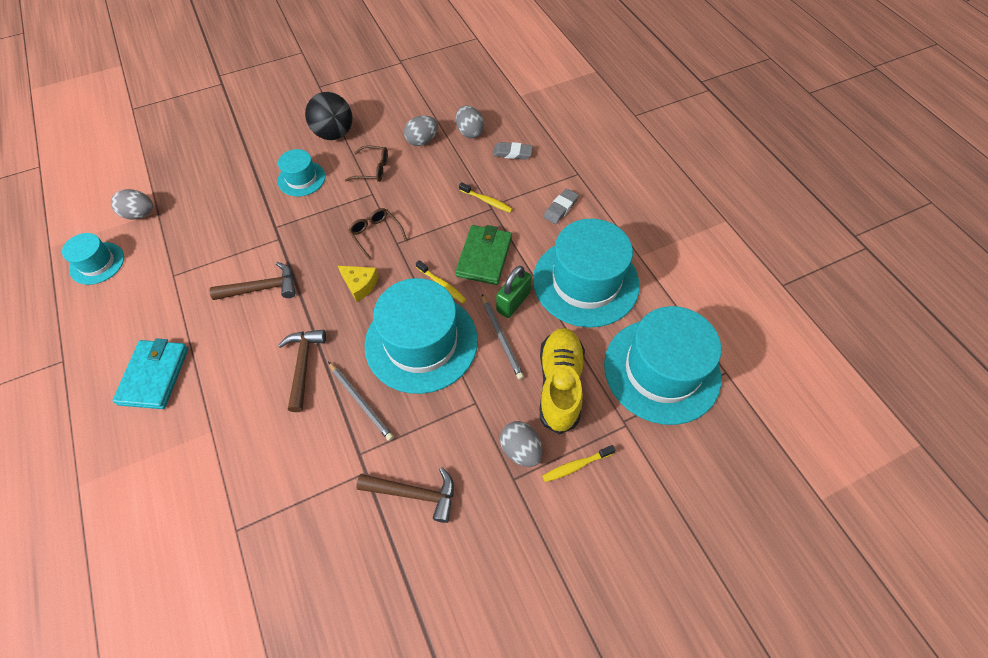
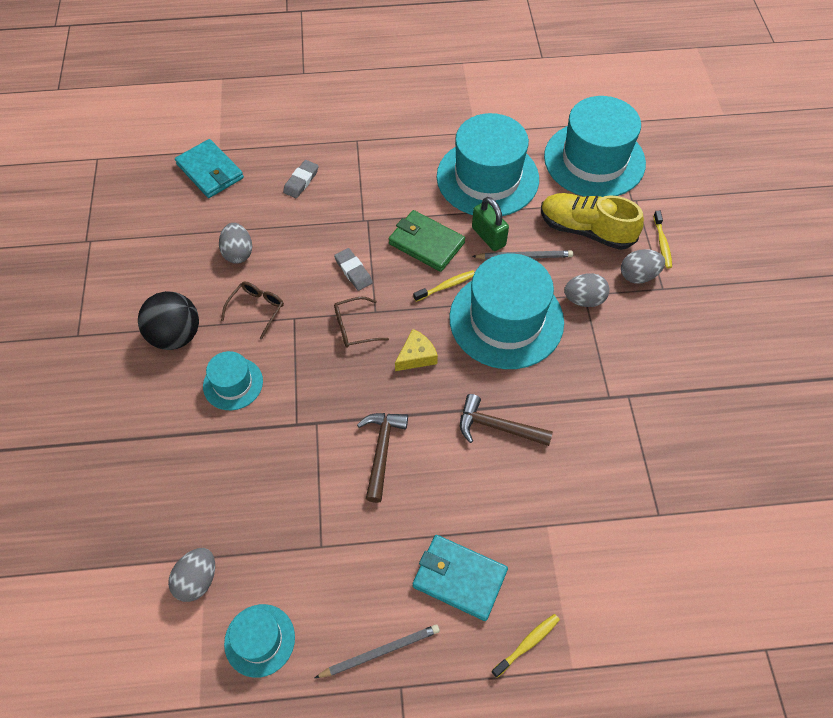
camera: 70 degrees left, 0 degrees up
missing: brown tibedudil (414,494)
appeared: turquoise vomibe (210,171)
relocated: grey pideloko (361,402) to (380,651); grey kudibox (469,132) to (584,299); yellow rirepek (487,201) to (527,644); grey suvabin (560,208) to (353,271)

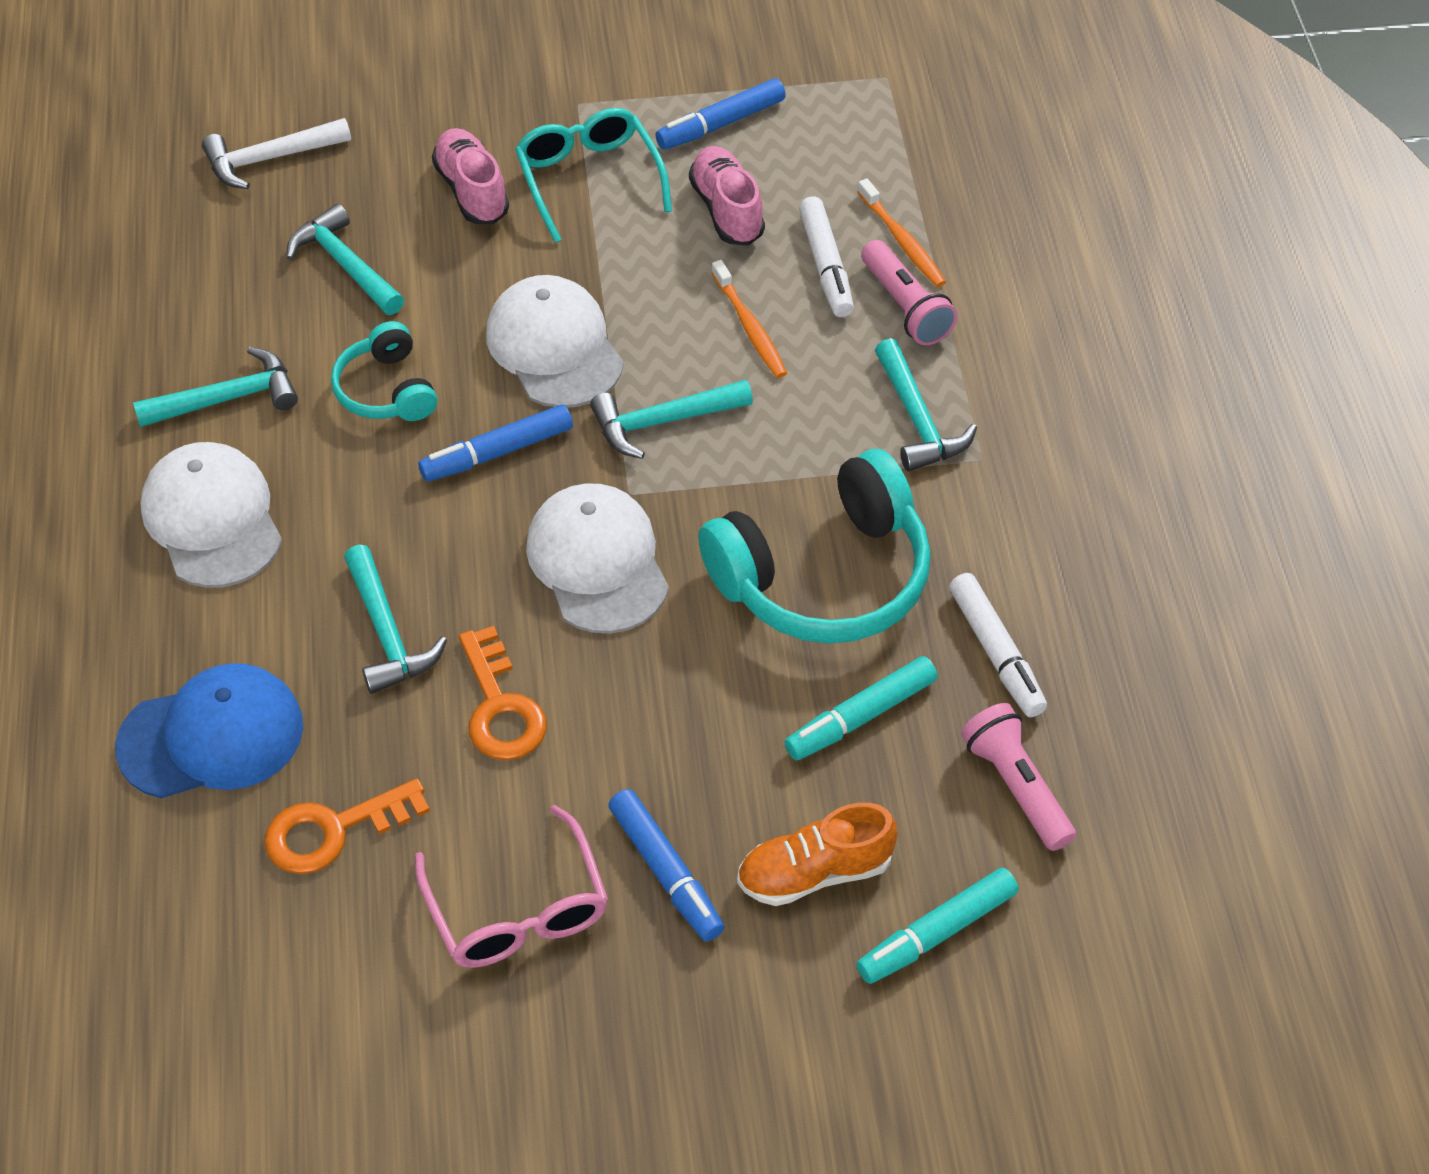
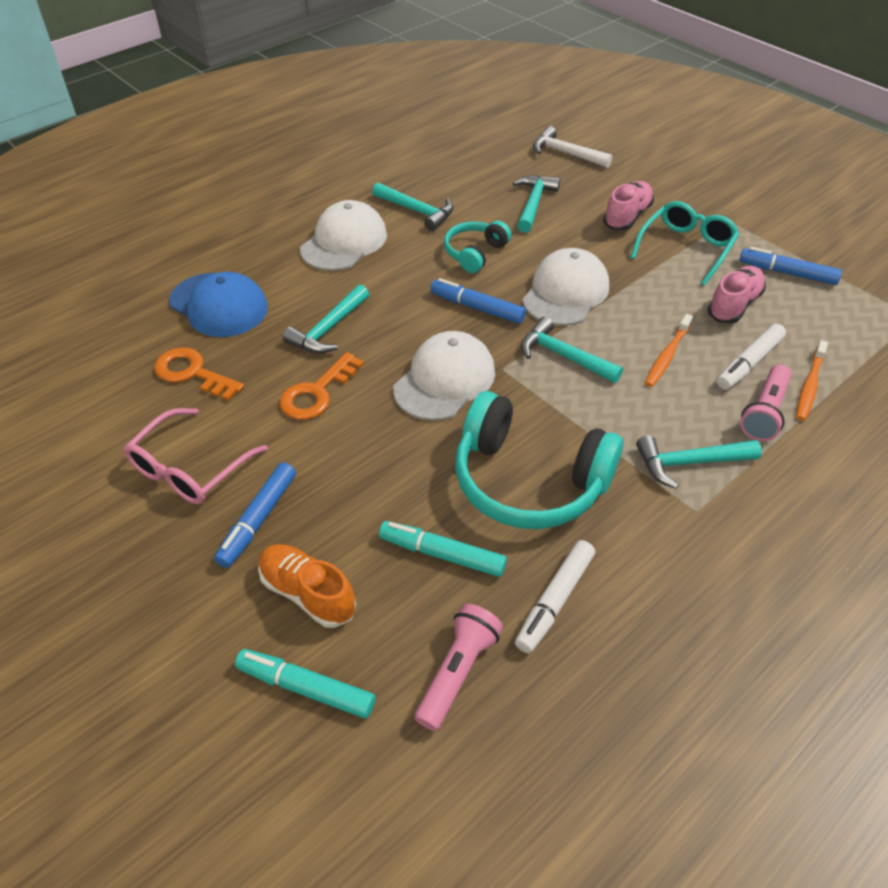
camera: 55 degrees right, 5 degrees down
spun: turquoise tibedudil (917,419) = (689,463) 45 degrees clockwise

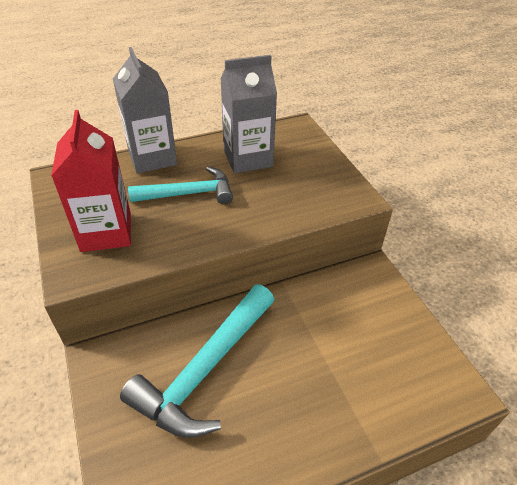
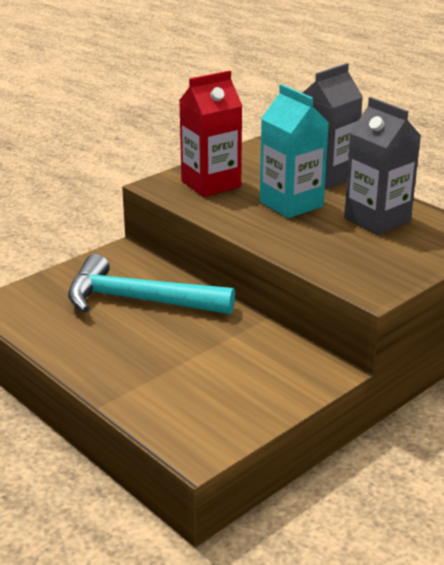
camera: 70 degrees right, 15 degrees down
exchanged: turquoise tibedudil (188,194) to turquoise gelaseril (291,204)

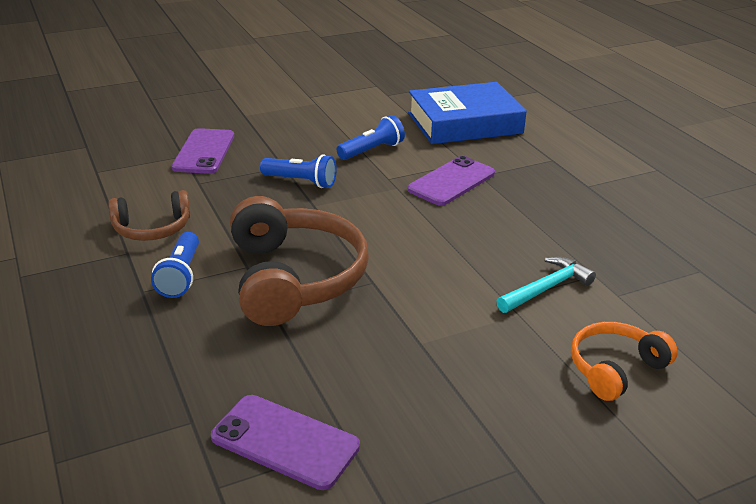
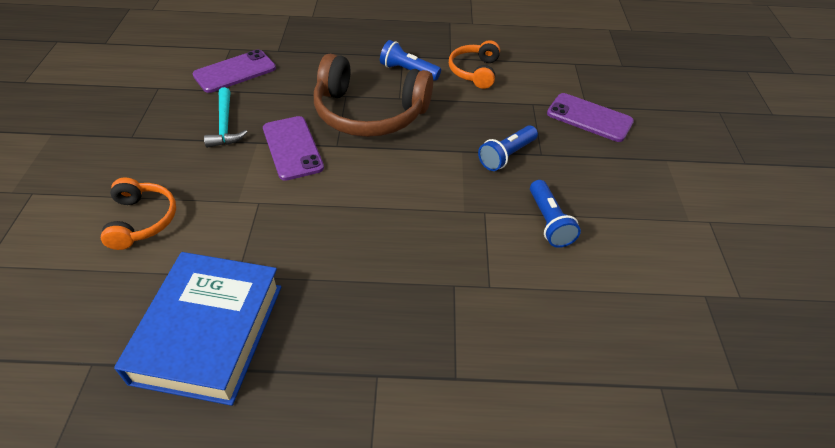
camera: 115 degrees right, 15 degrees up
relocated: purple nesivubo (451,182) to (292,148); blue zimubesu (464,123) to (209,333); turquoise tibedudil (546,288) to (225,125)
colour: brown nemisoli (152,228) to orange nemisoli (475,71)

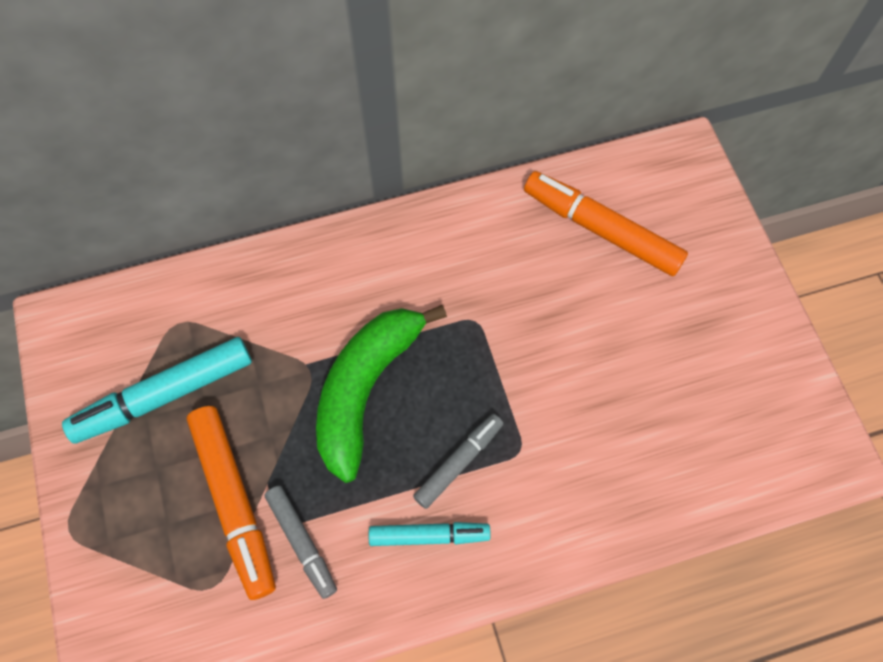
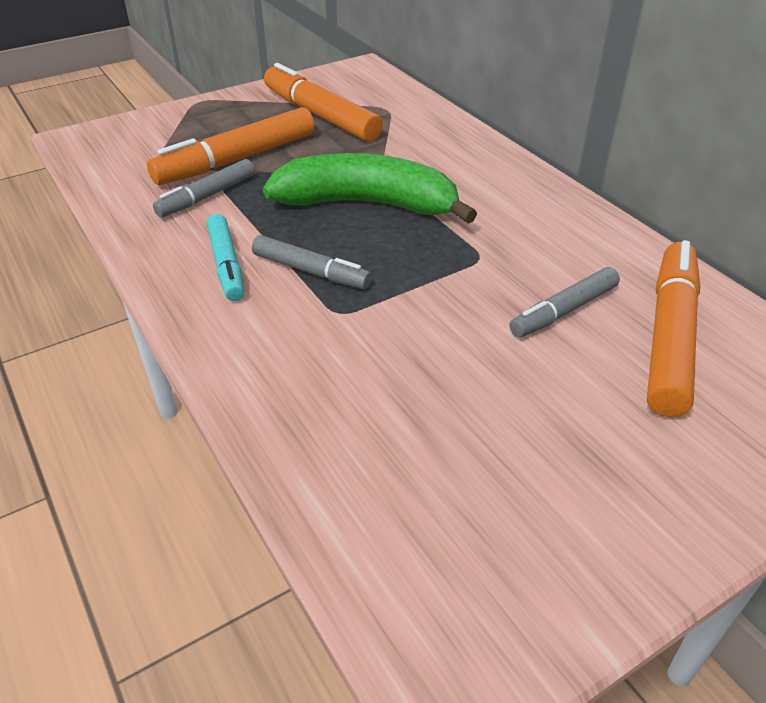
camera: 75 degrees right, 25 degrees down
appeared: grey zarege (563,311)
colour: turquoise zarege (164,394) to orange zarege (321,115)

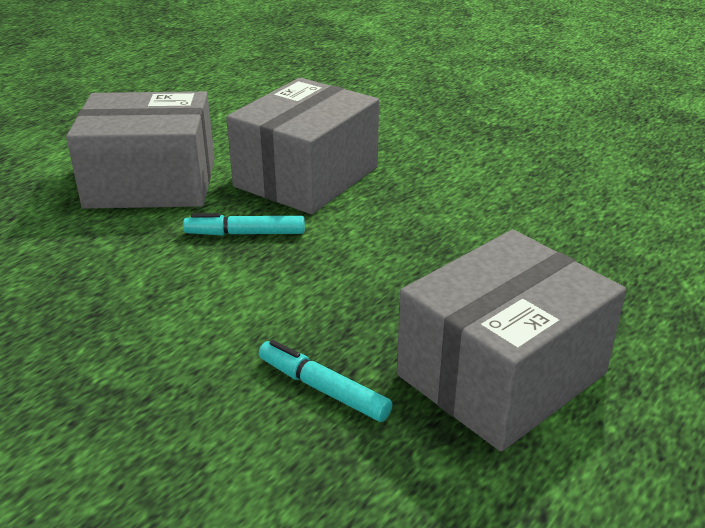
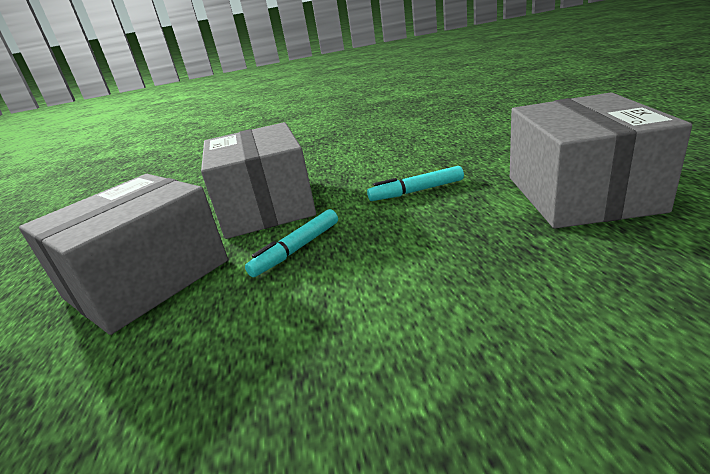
camera: 45 degrees left, 5 degrees down
relocated: turquoise zarege (323,389) to (417,191)

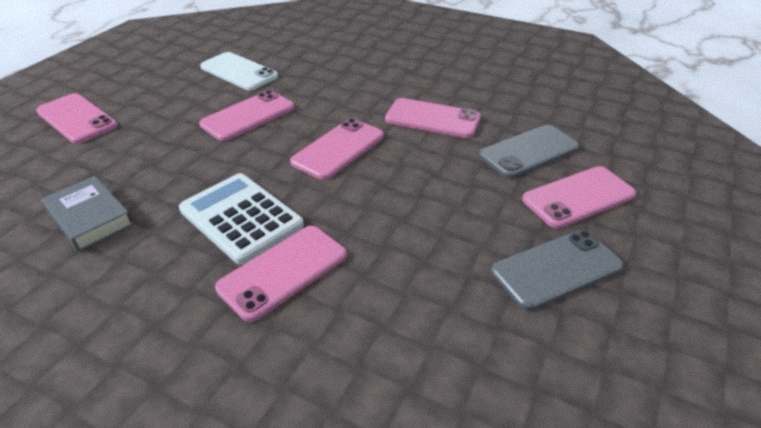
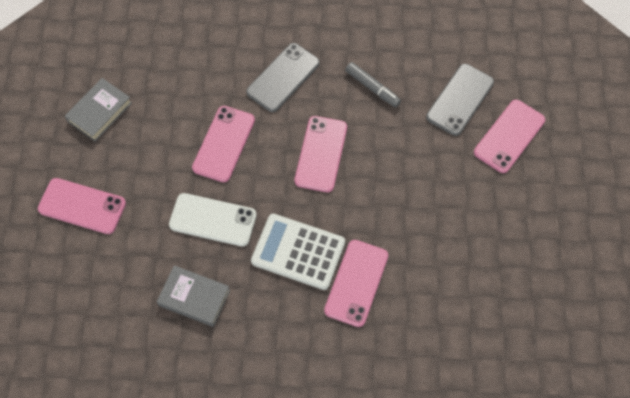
camera: 25 degrees left, 25 degrees up
appeared: grey zimubesu (99,112)
relocated: white nesivubo (239,72) to (213,220); grey nesivubo (556,269) to (283,77)
exchanged: pink nesivubo (432,119) to grey zarege (372,87)

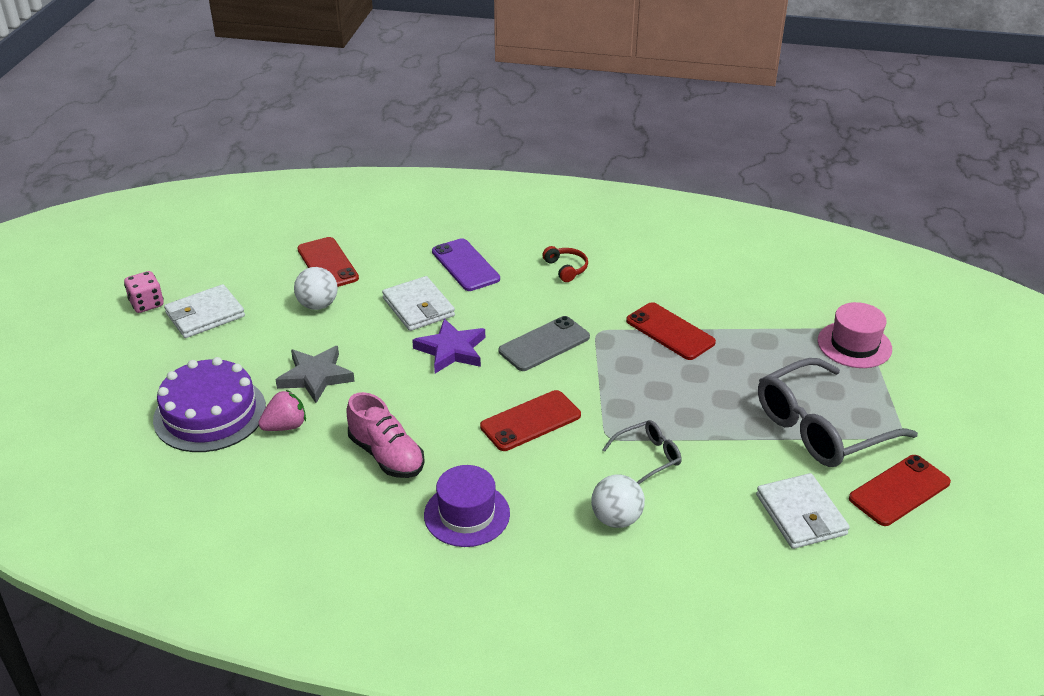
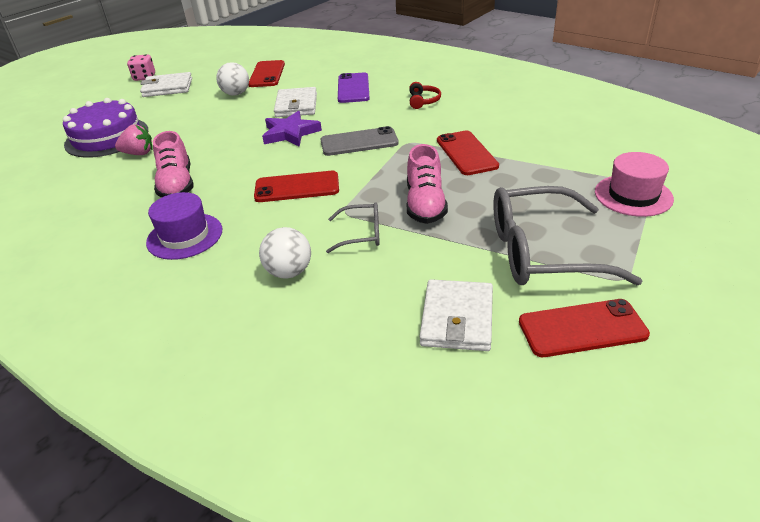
camera: 30 degrees right, 0 degrees up
missing: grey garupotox (315,377)
appeared: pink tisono (425,204)

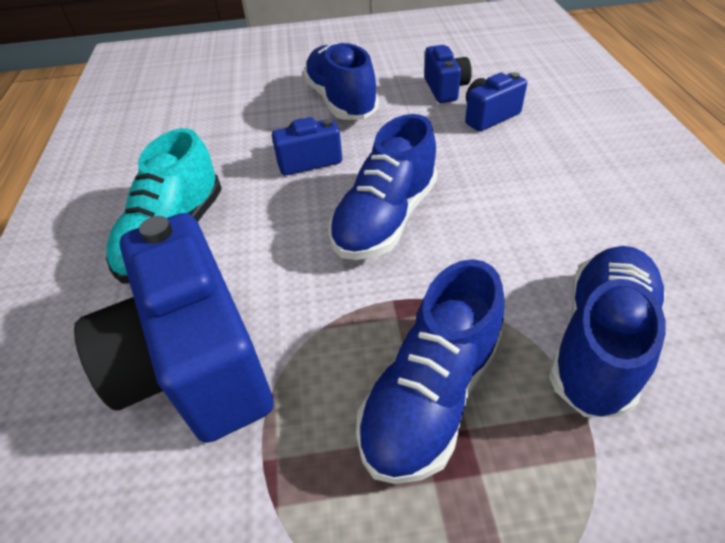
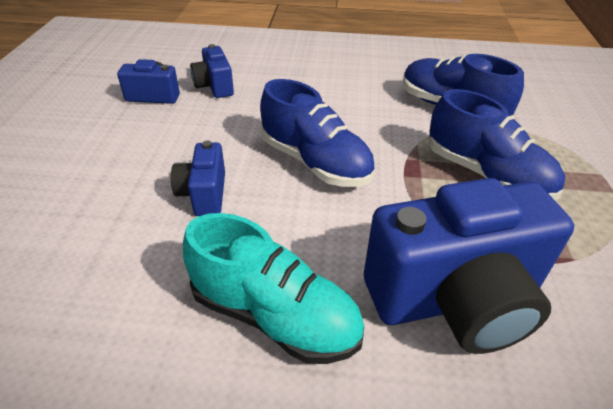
camera: 80 degrees left, 5 degrees down
missing: blue tisono (341,101)

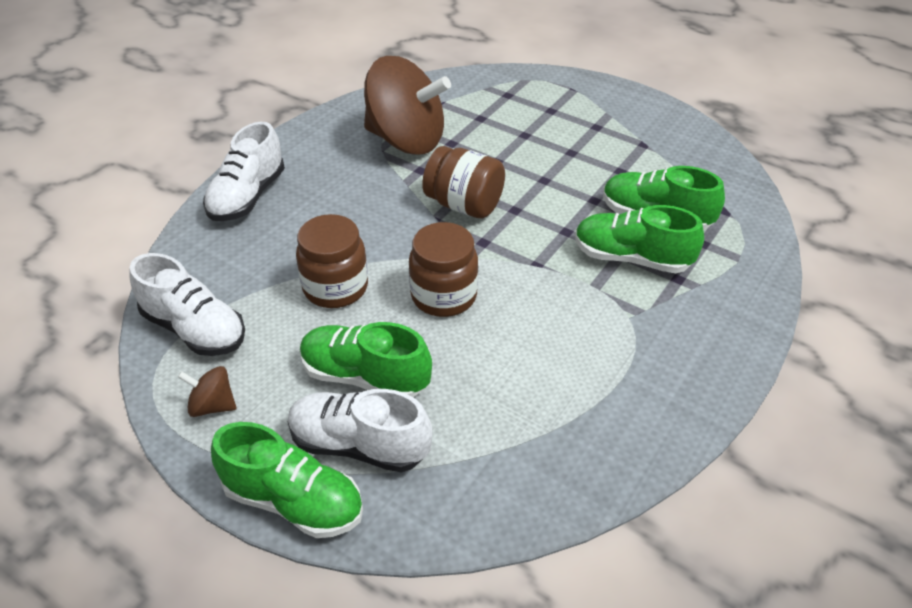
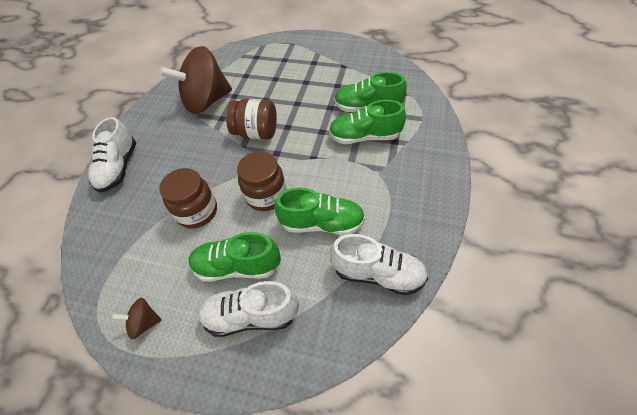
camera: 15 degrees left, 10 degrees up
relocated: white tisono (195,329) to (378,274); green tisono (294,501) to (322,223)
spun: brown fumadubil (406,140) = (206,101) 150 degrees clockwise

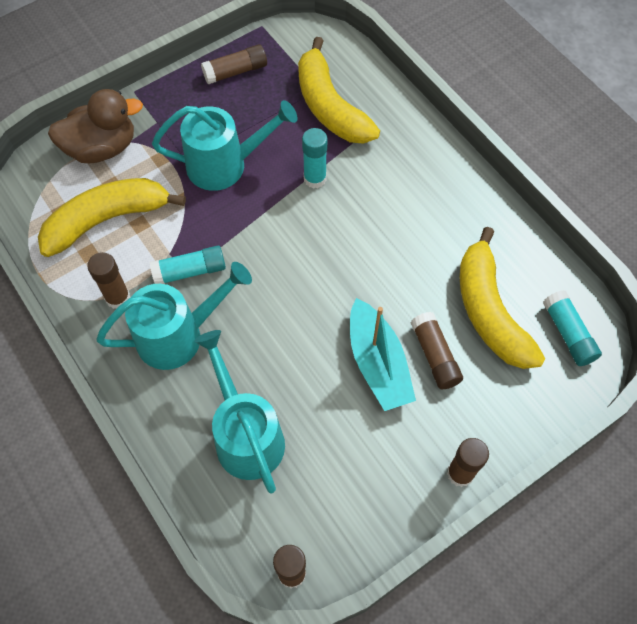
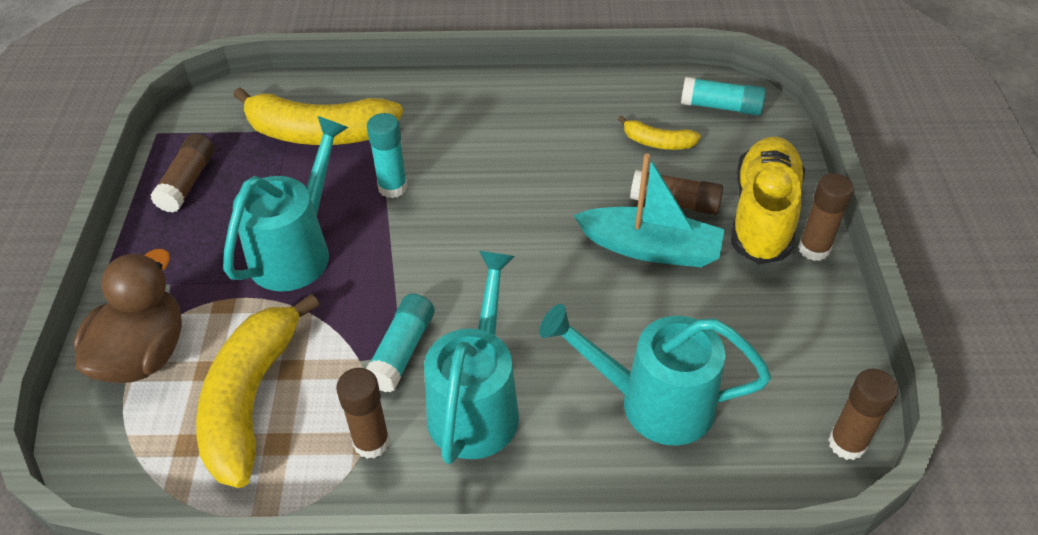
camera: 55 degrees left, 15 degrees down
appeared: yellow tisono (762,215)
size: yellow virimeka (489,311) = (657,142) x0.48

